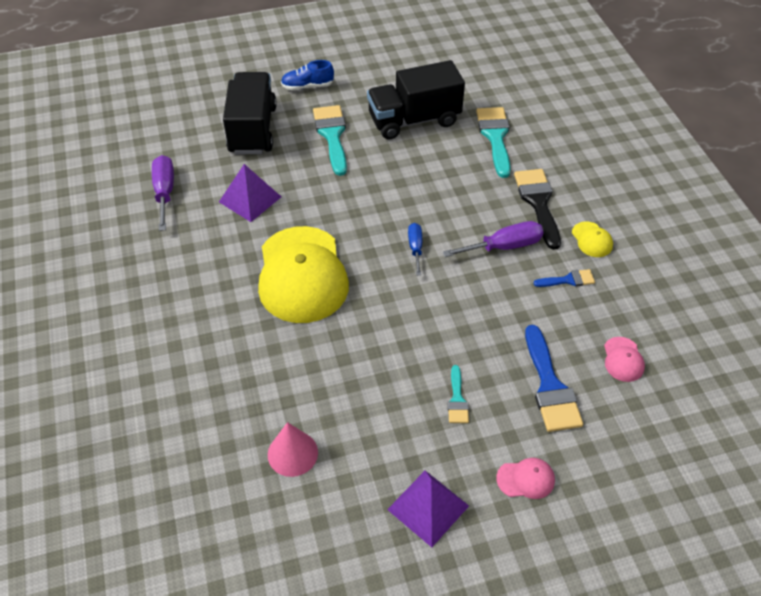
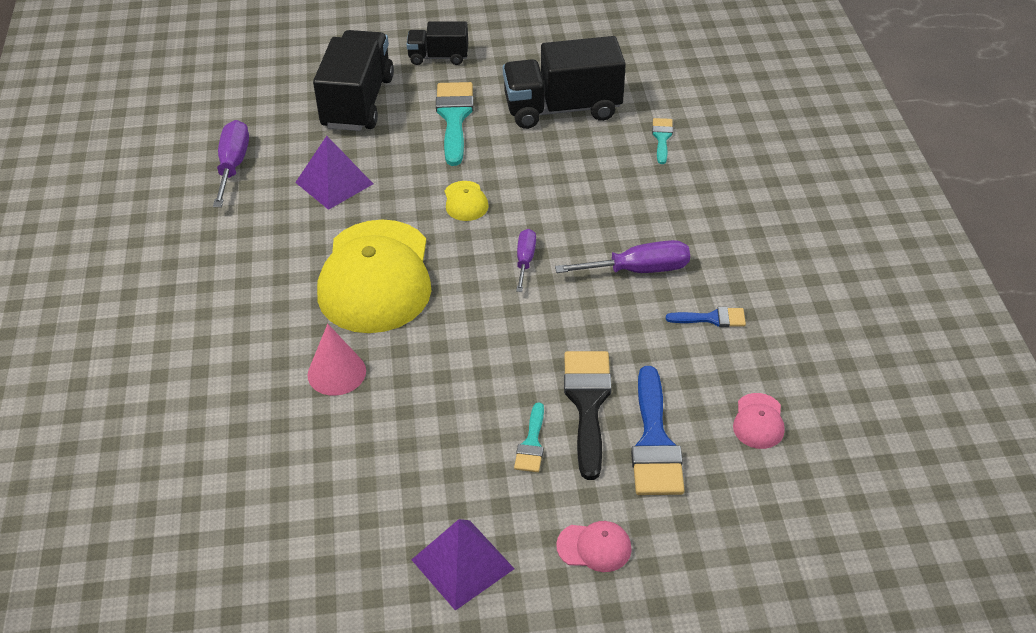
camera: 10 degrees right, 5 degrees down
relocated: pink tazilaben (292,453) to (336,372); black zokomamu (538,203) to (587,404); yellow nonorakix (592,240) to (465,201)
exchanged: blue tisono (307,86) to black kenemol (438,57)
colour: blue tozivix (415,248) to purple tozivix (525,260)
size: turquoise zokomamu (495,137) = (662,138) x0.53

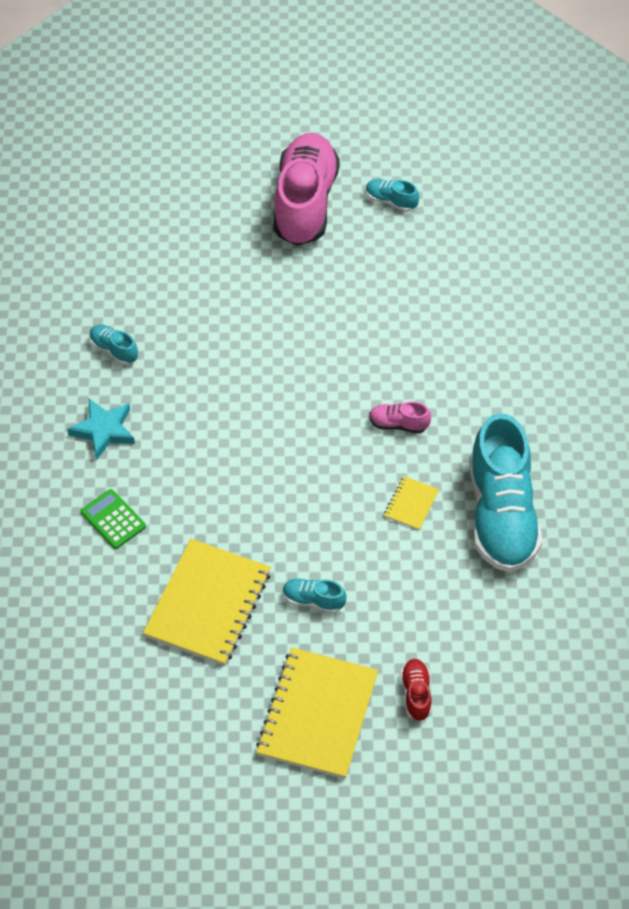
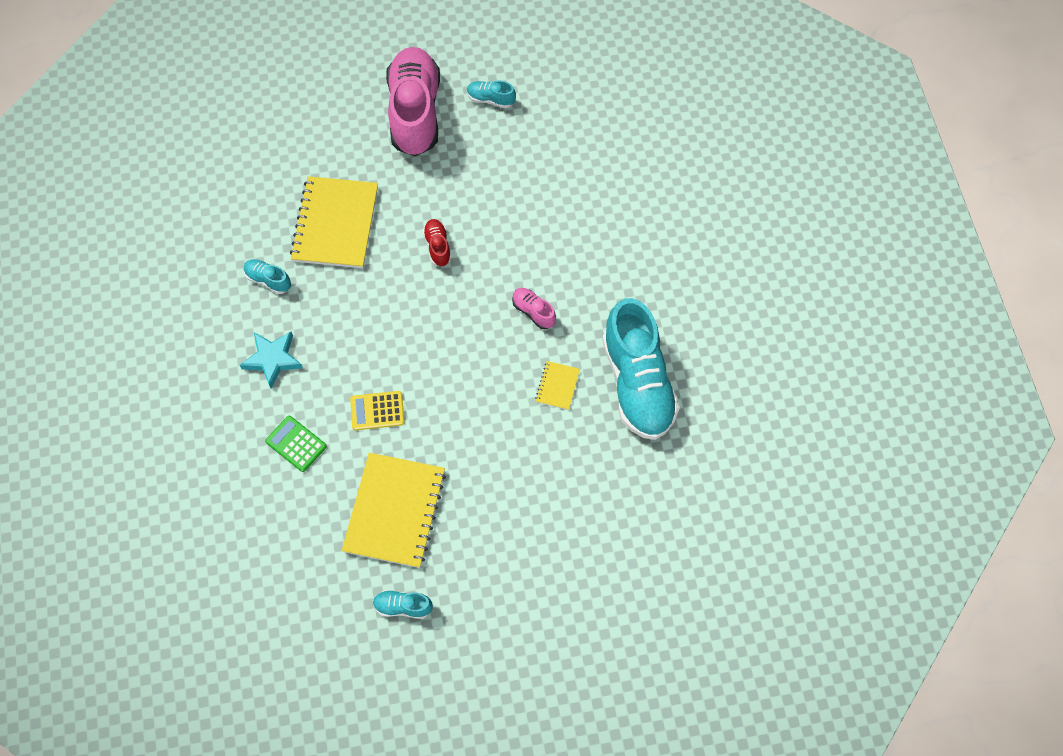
camera: 10 degrees left, 10 degrees up
appeared: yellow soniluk (377,411)
relocated: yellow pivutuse (318,714) to (335,224); turquoise tisono (313,600) to (403,606); red tisono (416,694) to (437,246)
spun: pink tisono (398,424) = (533,312) 45 degrees clockwise

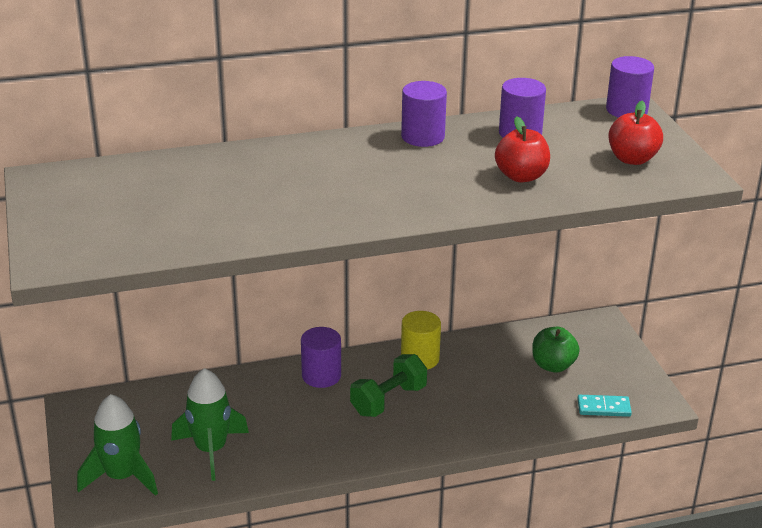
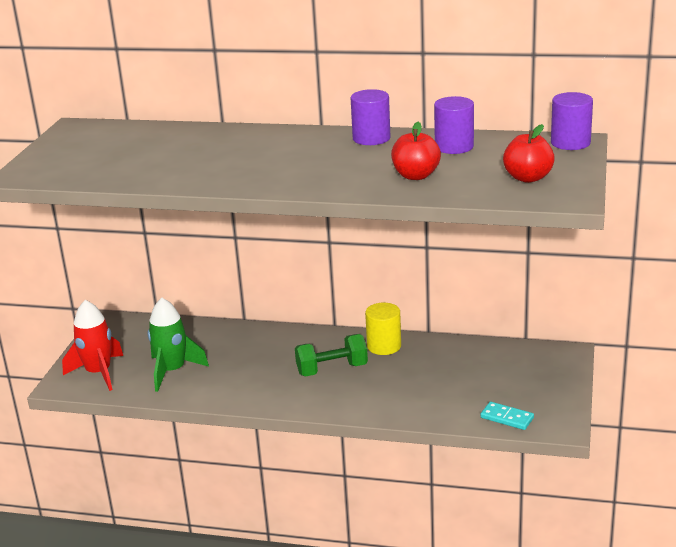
camera: 30 degrees right, 5 degrees down
missing: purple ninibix (321,375); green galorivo (553,365)
colour: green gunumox (122,477) to red gunumox (99,373)

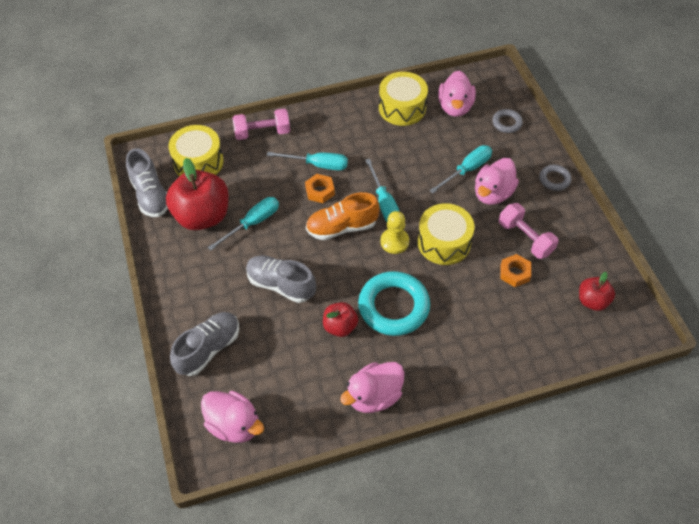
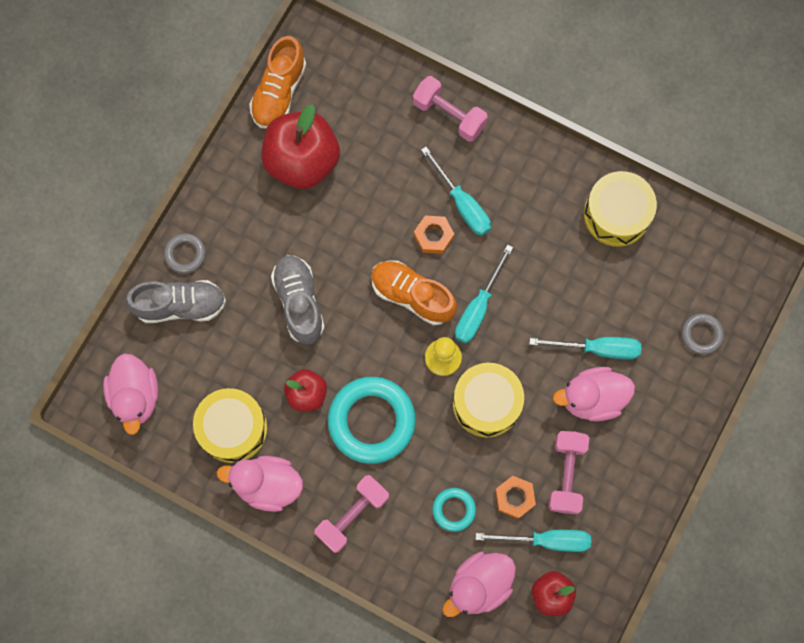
camera: 45 degrees right, 20 degrees up
appeared: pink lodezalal (352,515); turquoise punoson (454,510)
relocated: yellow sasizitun (198,162) to (233,428); turquoise tozivix (252,223) to (546,540); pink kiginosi (455,107) to (479,585); grey punoson (554,179) to (185,254)
colour: grey tisono (150,195) to orange tisono (279,93)

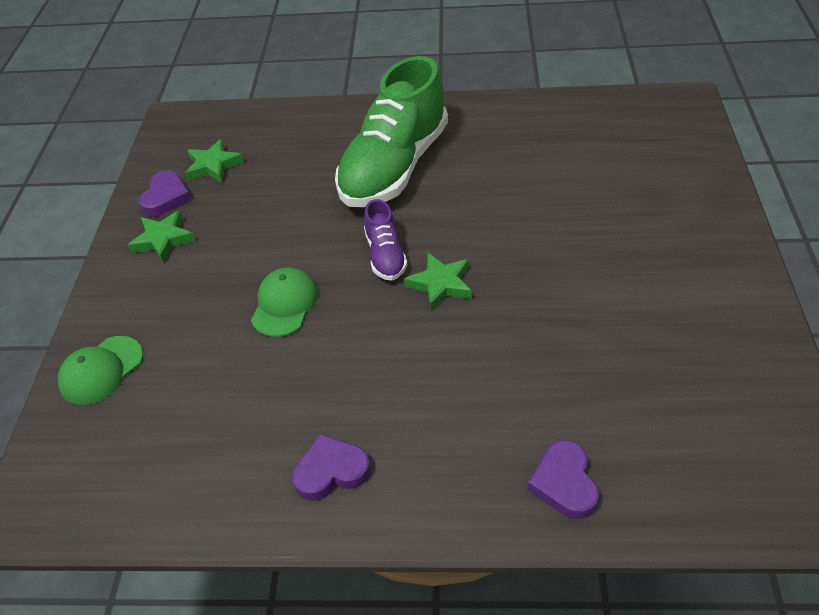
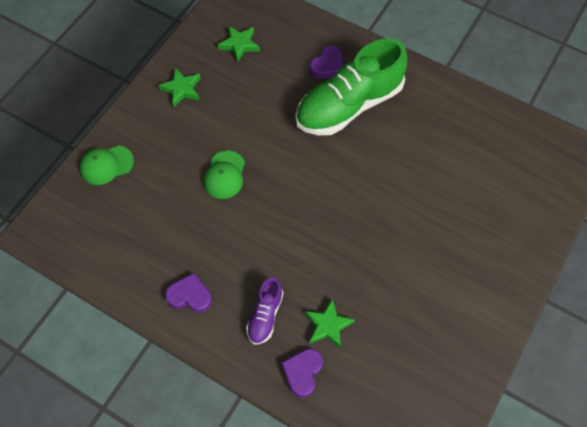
camera: 25 degrees right, 15 degrees up
relocated: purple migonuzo (166,198) to (328,65); purple tisono (385,255) to (265,316); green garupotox (440,284) to (328,325)
spun: green nonorakix (284,304) = (224,175) 150 degrees clockwise

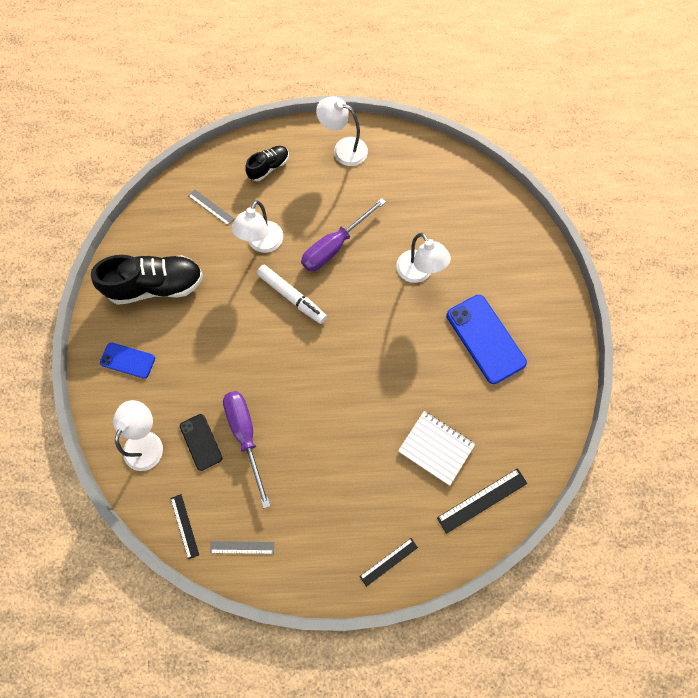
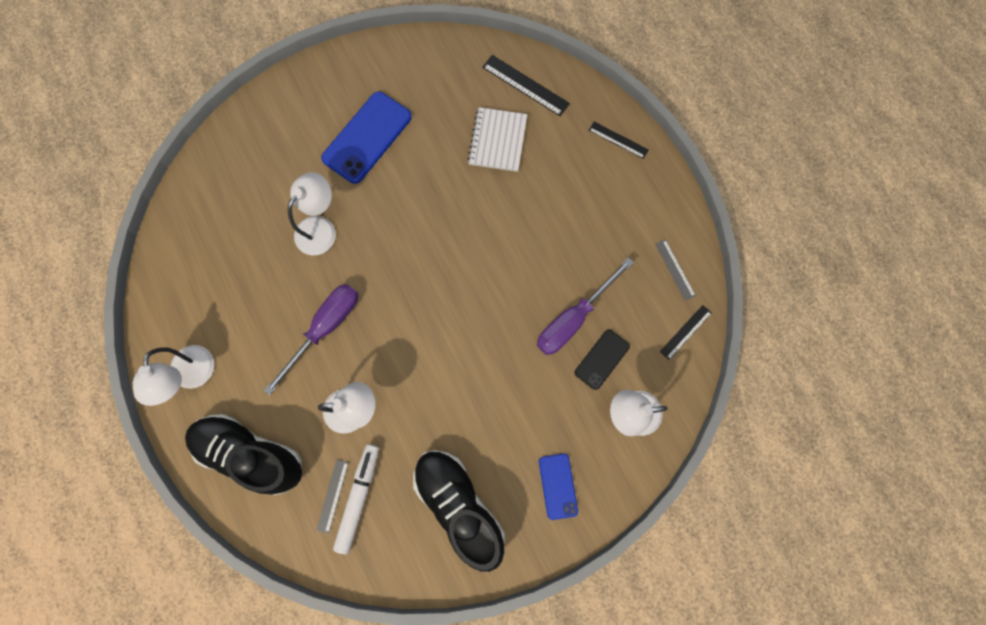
camera: 115 degrees left, 5 degrees up
relocated: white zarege (292,296) to (358,497)
spun: purple tozivix (334,246) = (325,328) 75 degrees counterclockwise
size: black tisono (269,167) = (251,453) x1.89

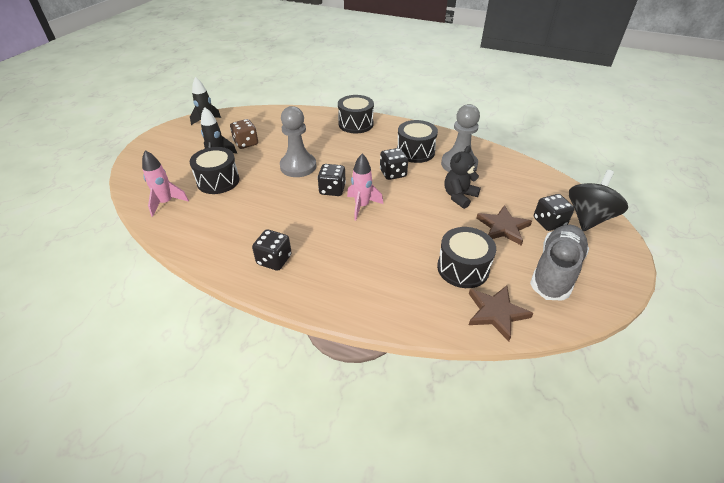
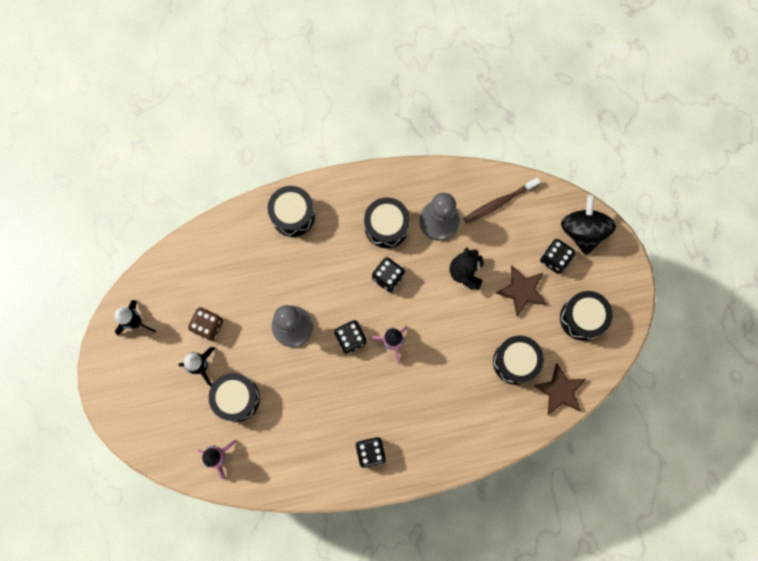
camera: 35 degrees left, 35 degrees up
appeared: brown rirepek (499,203)
exchanged: grey tisono (555,271) to black sasizitun (582,318)

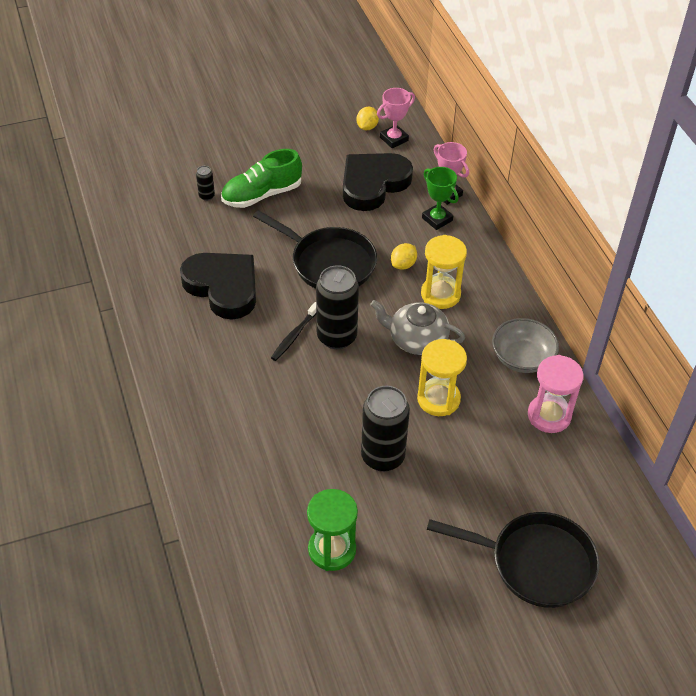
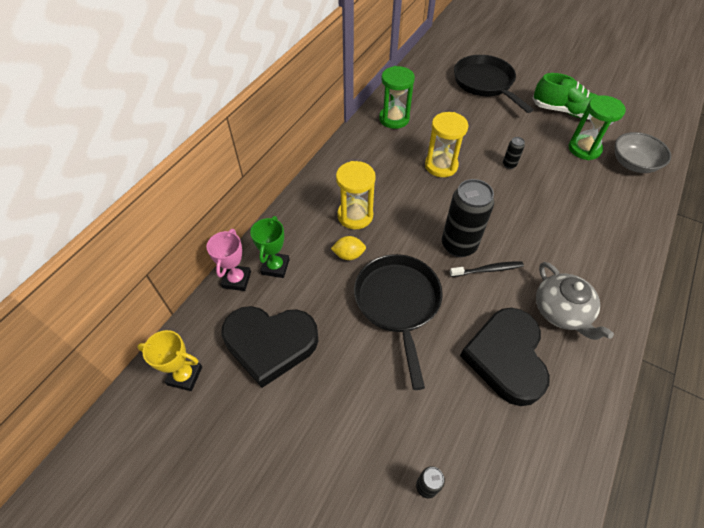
camera: 130 degrees left, 5 degrees up
missing: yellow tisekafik (367,127)
relocated: green tisono (262,195) to (565,112); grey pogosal (417,339) to (561,311); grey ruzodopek (522,358) to (633,164)
colour: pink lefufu (394,139) to yellow lefufu (185,376); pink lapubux (549,415) to green lapubux (394,119)
size: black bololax (382,457) = (509,164) x0.45

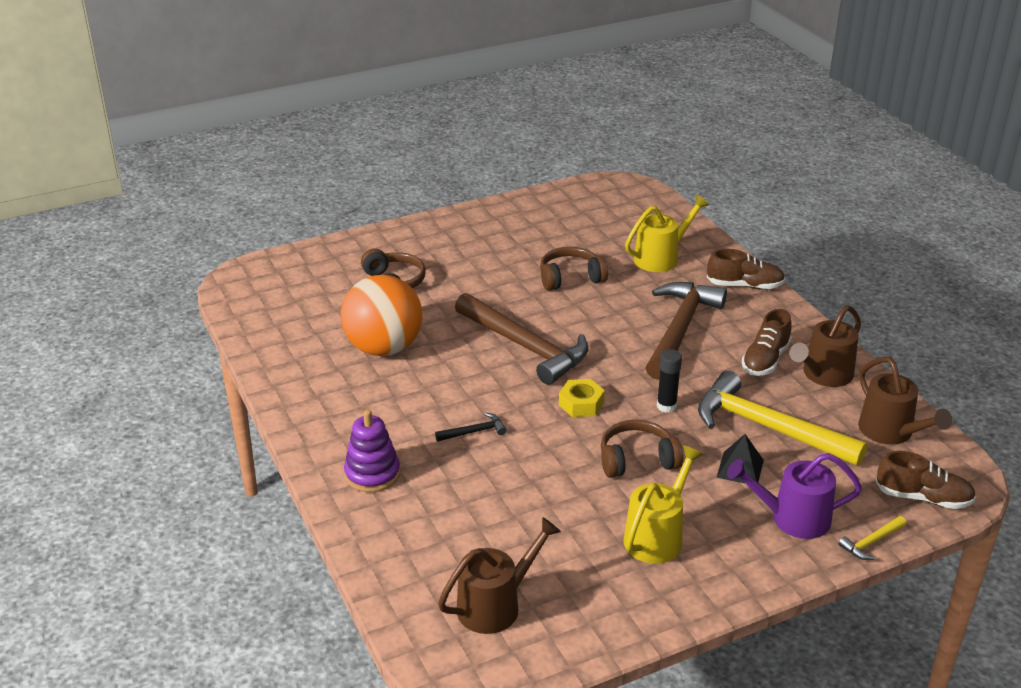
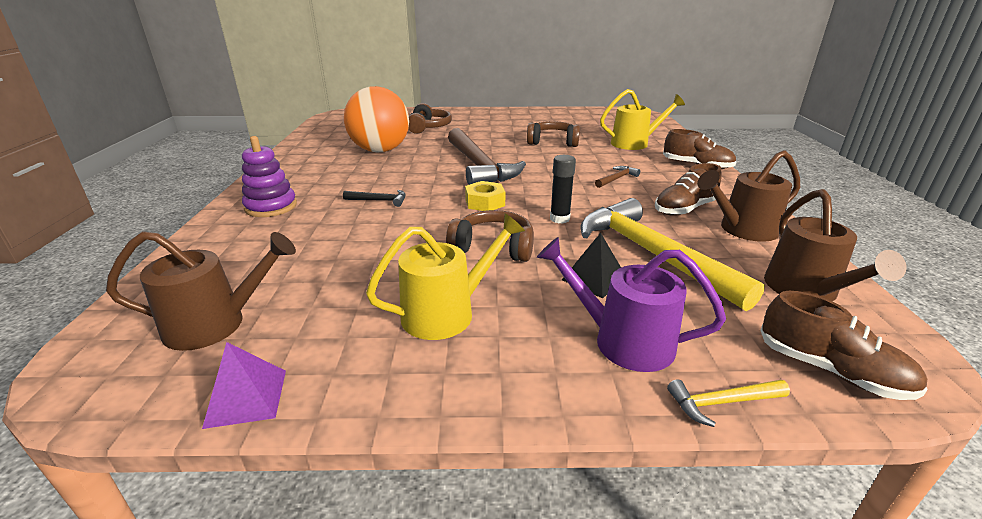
camera: 25 degrees right, 5 degrees down
appeared: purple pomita (246,397)
size: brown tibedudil (680,329) = (617,179) x0.41

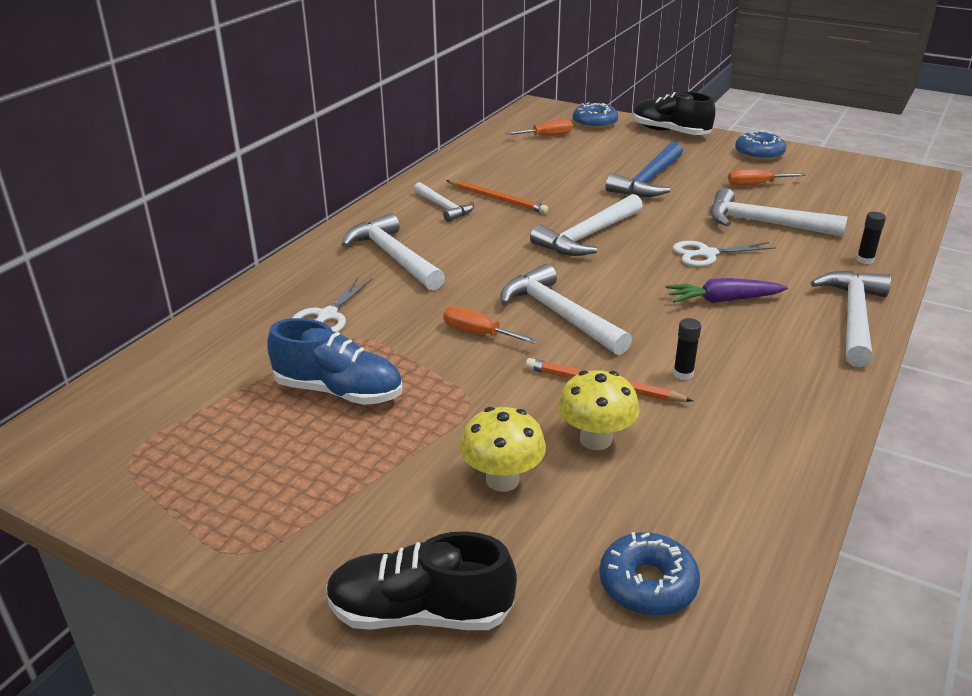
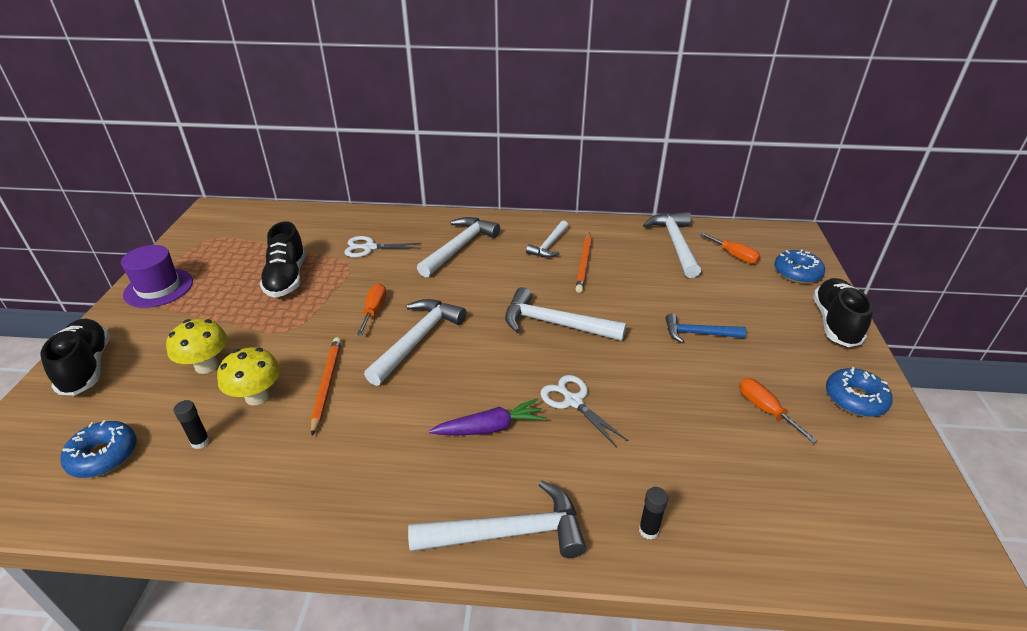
camera: 65 degrees right, 5 degrees up
appeared: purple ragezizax (158,288)
relocated: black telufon (683,374) to (200,442); white tibedudil (764,223) to (675,244)
colour: blue tisono (338,391) to black tisono (287,278)
spun: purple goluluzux (723,300) = (490,428) 105 degrees clockwise
size: blue tibedudil (648,181) = (698,333) x0.62

